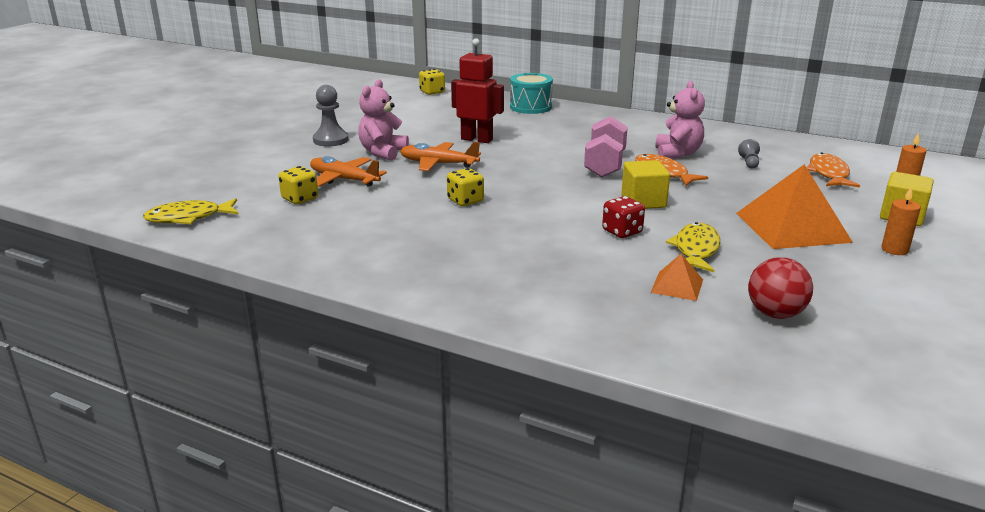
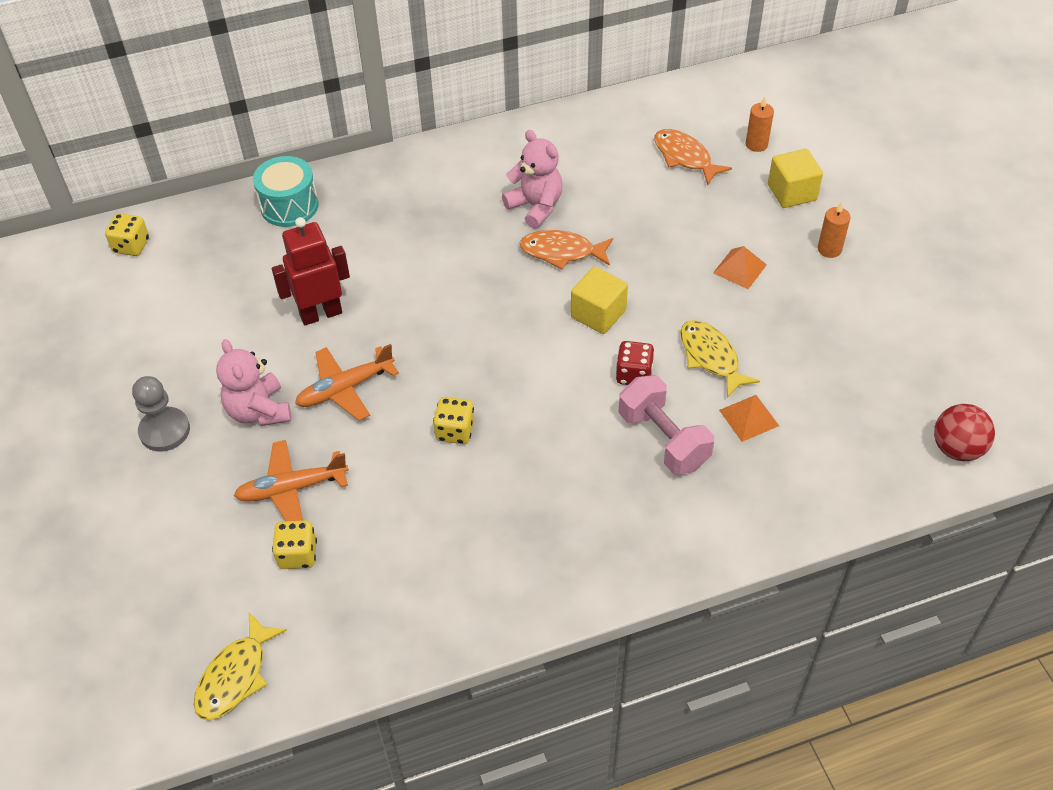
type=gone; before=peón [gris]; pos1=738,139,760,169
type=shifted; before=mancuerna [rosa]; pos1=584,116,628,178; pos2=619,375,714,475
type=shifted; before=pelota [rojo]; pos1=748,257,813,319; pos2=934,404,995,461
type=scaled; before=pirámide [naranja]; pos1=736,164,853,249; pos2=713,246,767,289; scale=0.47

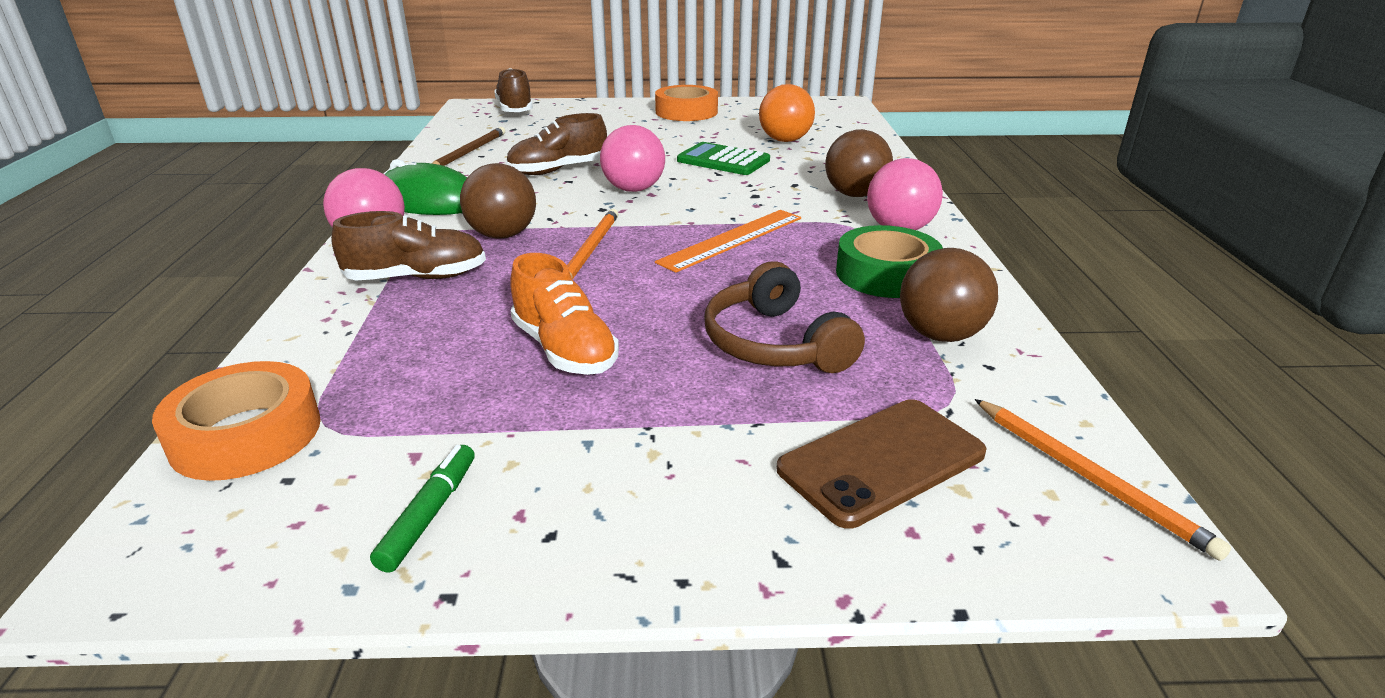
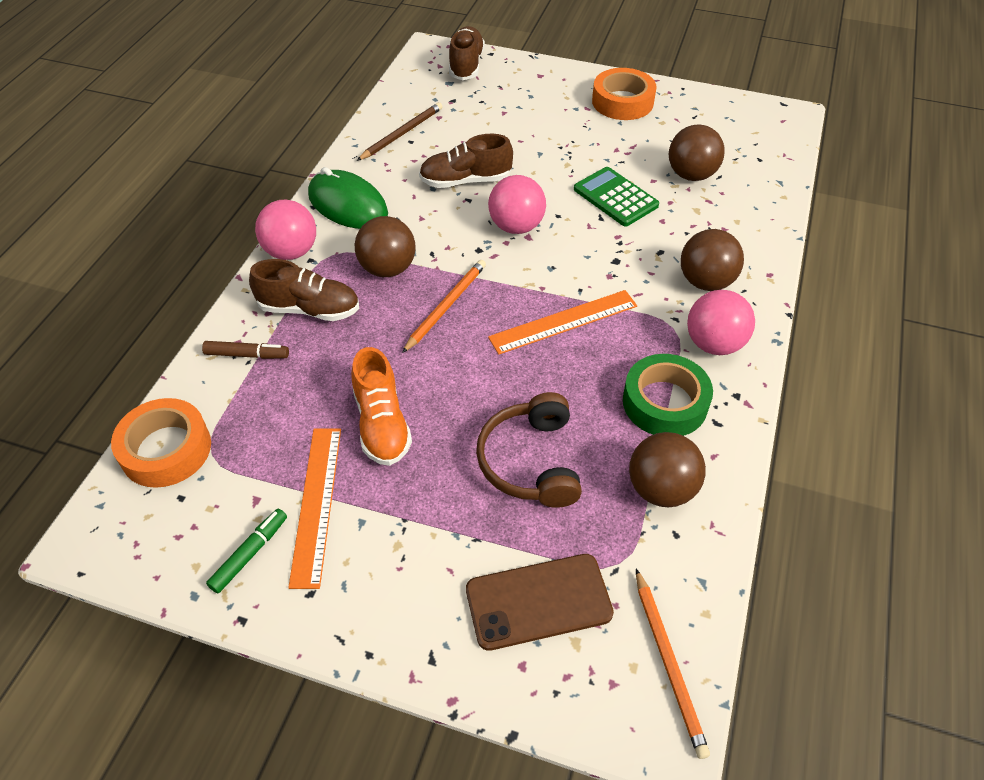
type=new; after=rotulador [marrón]; pos2=202,341,289,359
type=new; after=regla [naranja]; pos2=288,429,341,589
type=repainted; before=pelota [naranja]; after=pelota [marrón]; pos1=759,84,815,142; pos2=669,124,725,181

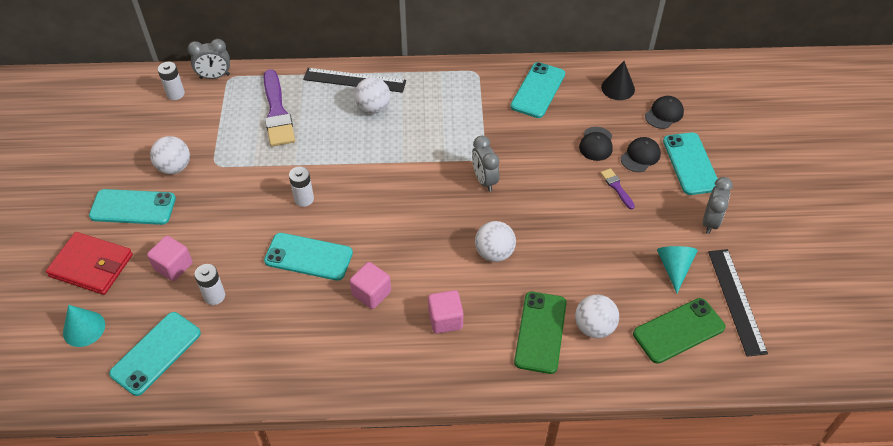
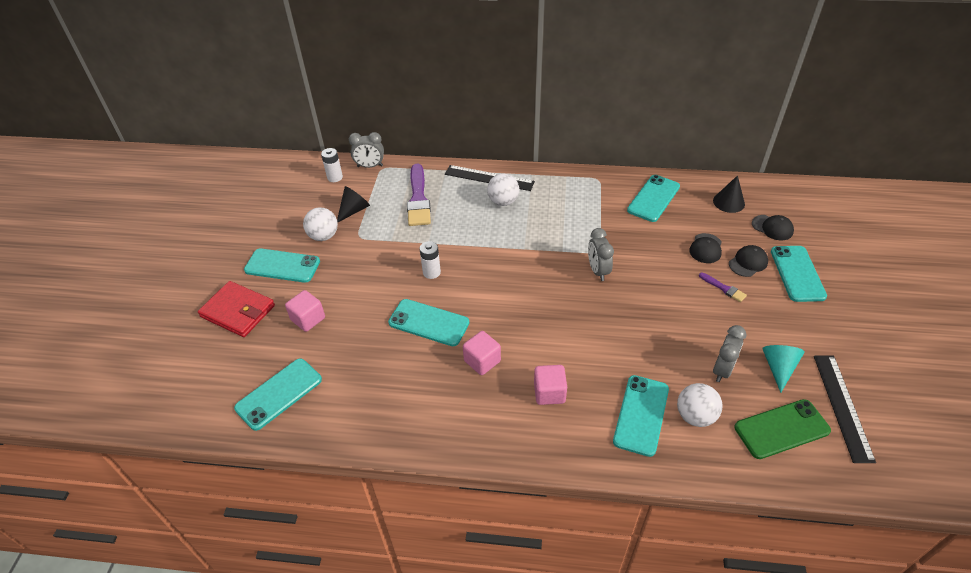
type=gone; before=cono [turquesa]; pos1=63,305,105,347
type=gone; before=pila [blanco]; pos1=194,264,225,305
type=gone; before=pelota [blanco]; pos1=475,221,516,262
type=new; after=cono [negro]; pos2=337,186,370,223
type=shifted; before=despertador [gris]; pos1=703,177,733,234; pos2=713,325,747,382
type=repainted; before=móvil [verde]; after=móvil [turquesa]; pos1=514,292,566,374; pos2=613,375,669,457
type=rotated; before=pincel [morado]; pos1=601,168,635,209; pos2=699,273,747,302; turn=150
type=rotated; before=gorra [negro]; pos1=645,96,684,129; pos2=752,215,794,240; turn=75

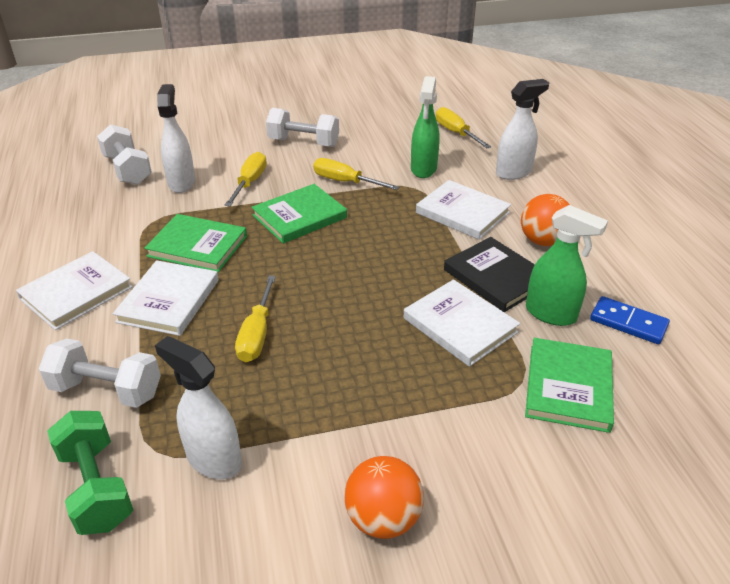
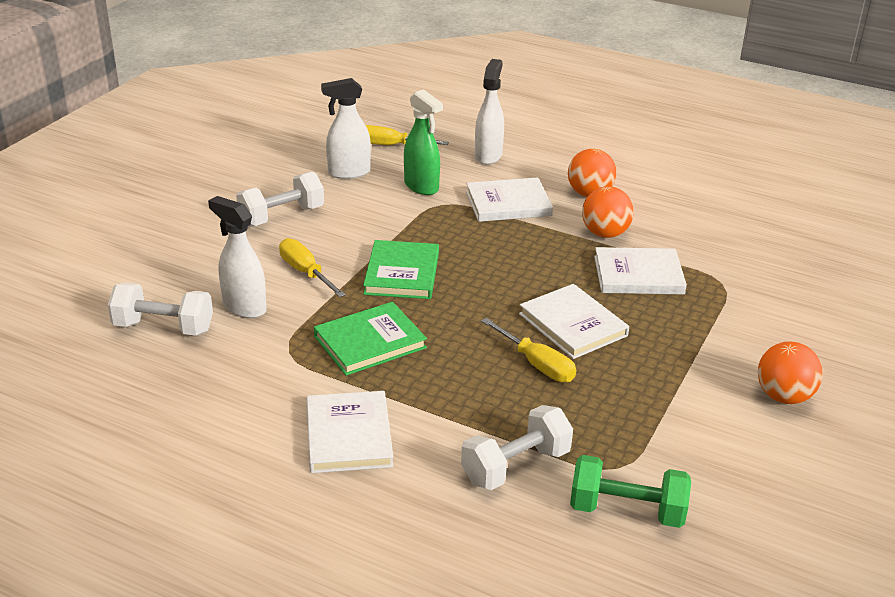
type=gone; before=destornillador [amarillo]; pos1=313,158,399,190
type=gone; before=libro [verde]; pos1=525,338,614,433
type=gone; before=pulverizador [verde]; pos1=526,205,608,326
type=gone; before=ficha de dominó [azul]; pos1=590,296,670,344
type=shifted; before=libro [blanco]; pos1=113,260,219,336; pos2=519,284,629,359
type=shifted; before=pulverizador [blanco]; pos1=155,336,242,479; pos2=321,78,371,179
type=swapped; before=libro [negro]; after=pelota [naranja]; pos1=444,237,535,312; pos2=582,186,634,238

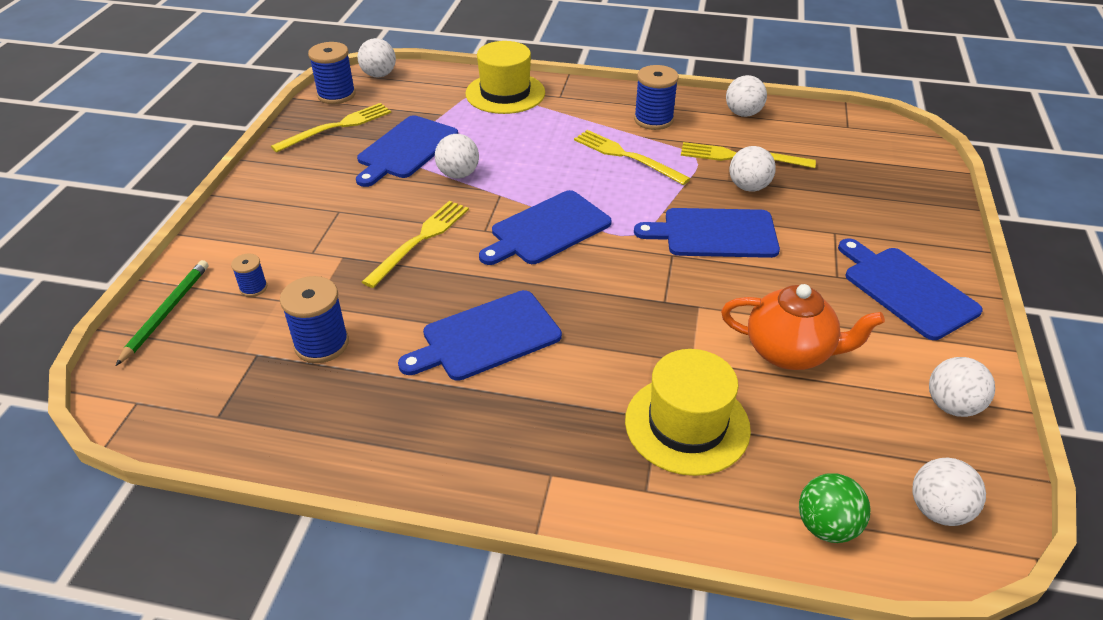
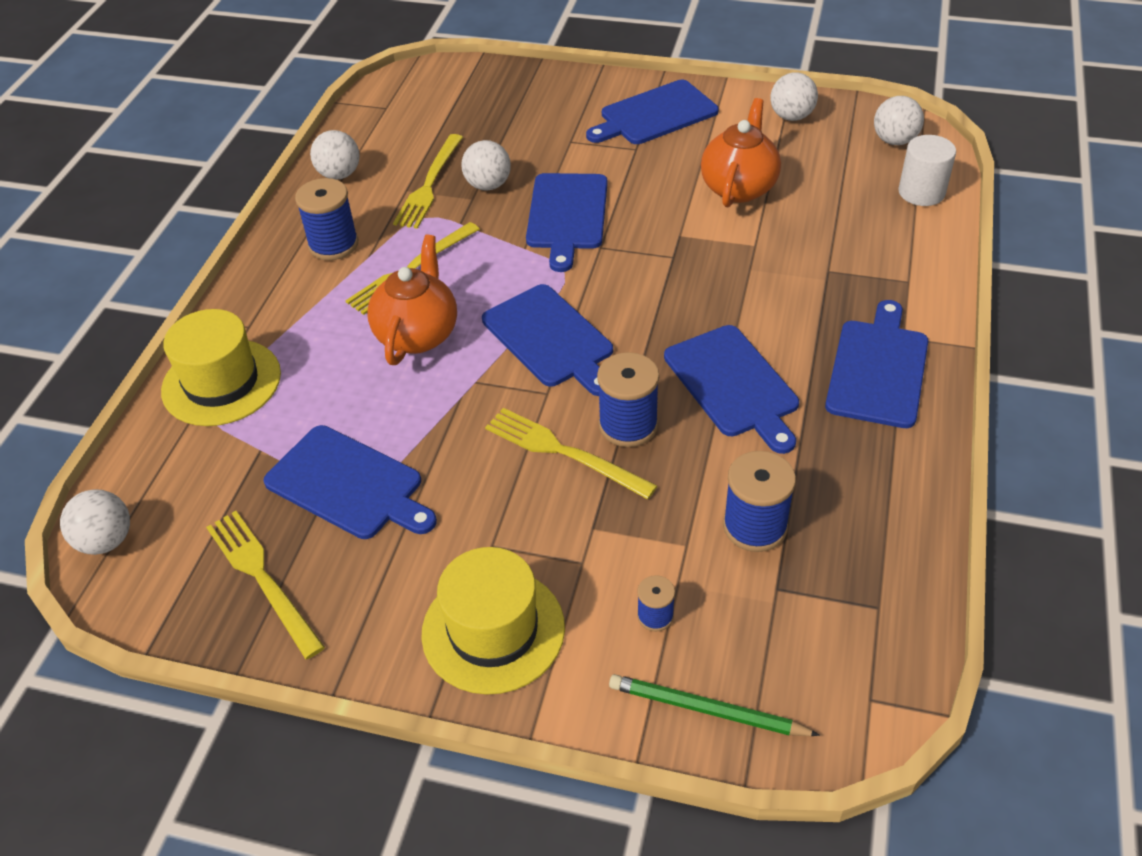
type=gone; before=pelota [blanco]; pos1=435,134,479,179
type=new; after=tetera [naranja]; pos2=368,235,457,365
type=new; after=tabla de cortar [azul]; pos2=825,300,928,428
type=shifted; before=carrete [azul]; pos1=308,42,356,104; pos2=597,352,659,447
type=shifted; before=sombrero [amarillo]; pos1=625,349,751,476; pos2=421,547,565,695
type=swapped; before=pelota [verde]; after=cilindro [blanco]; pos1=799,473,870,543; pos2=898,135,956,206

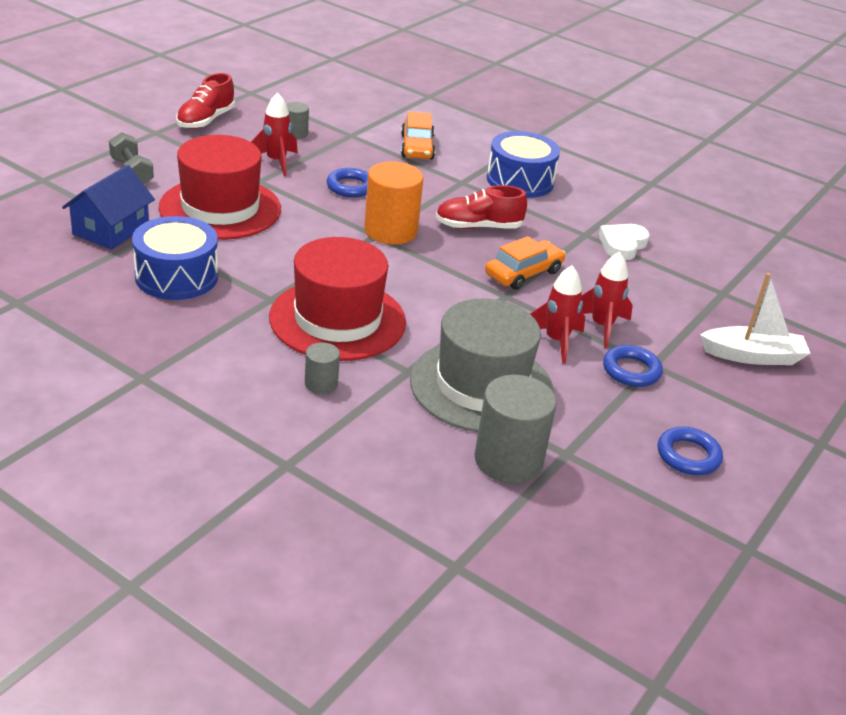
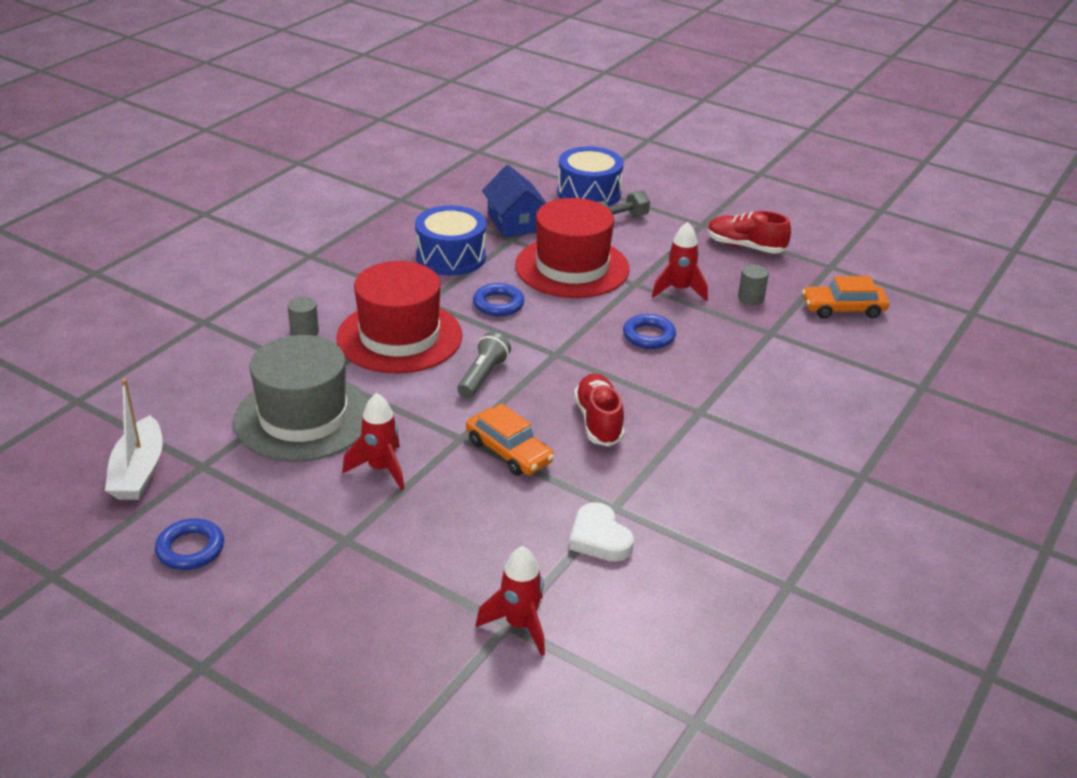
type=gone; before=cilindro [naranja]; pos1=364,161,424,245
type=gone; before=cilindro [gris]; pos1=475,375,557,484
type=new; after=lámpara de mano [gris]; pos2=457,332,511,398
type=shifted; before=coche [naranja]; pos1=401,111,435,159; pos2=802,276,889,319
type=shifted; before=tambor [azul]; pos1=487,131,560,198; pos2=557,147,624,207
type=shifted; before=cohete [rojo]; pos1=581,252,633,348; pos2=476,546,545,656
type=shifted; before=anillo [azul]; pos1=603,345,663,387; pos2=473,283,524,316
type=shifted; before=barco [blanco]; pos1=700,273,811,365; pos2=105,378,163,500
type=rotated; before=casa [azul]; pos1=62,165,155,250; pos2=482,165,546,237; turn=45
type=rotated; before=corazón [blanco]; pos1=598,224,650,260; pos2=569,502,634,562; turn=-150

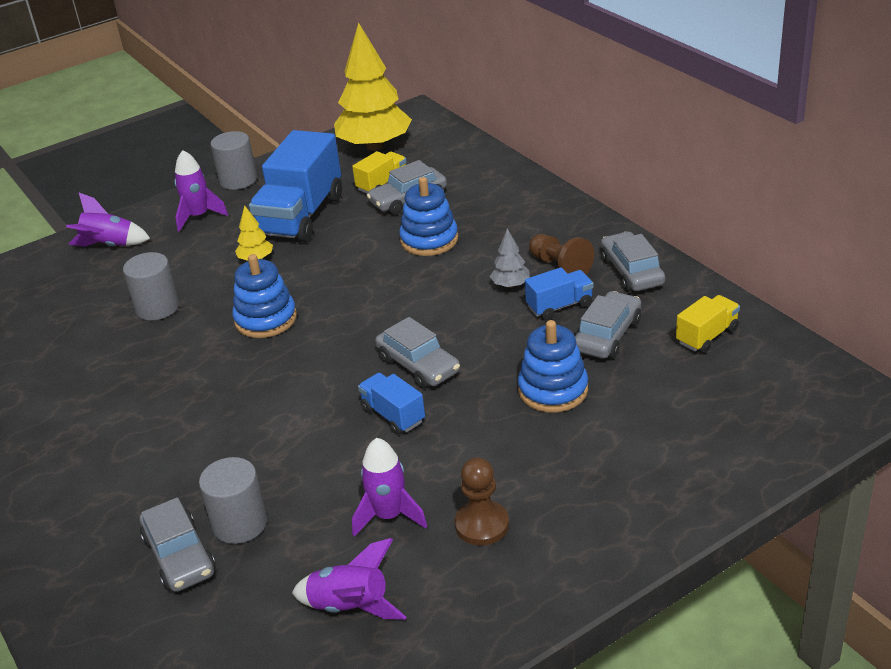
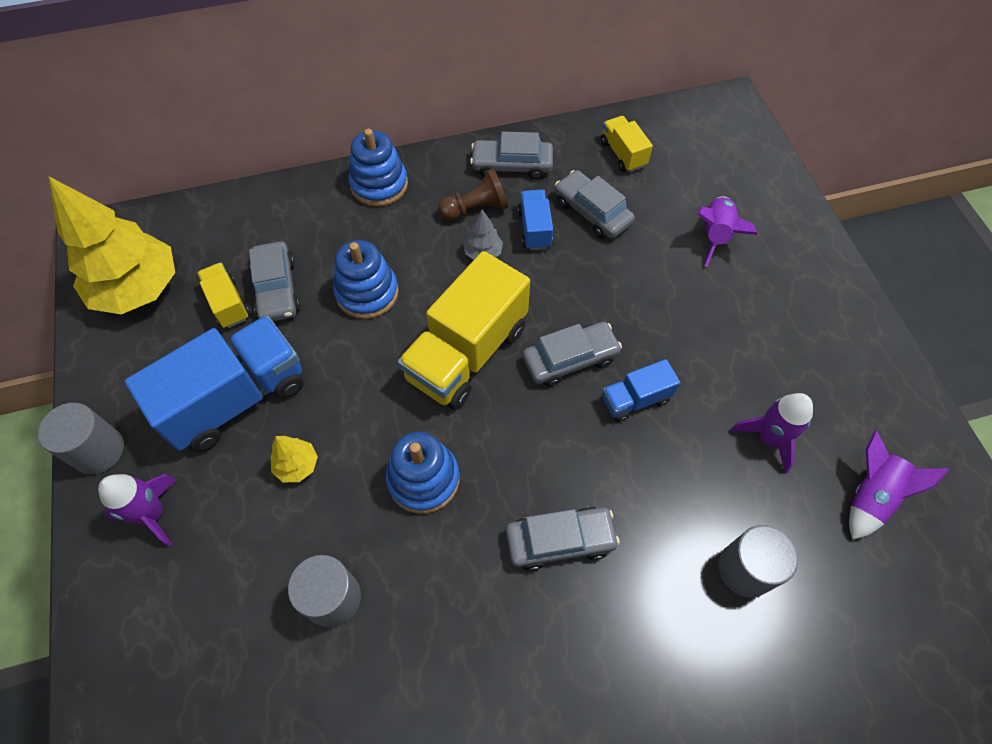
type=gone; before=peón [marrón]; pos1=455,457,509,545
type=new; after=camión [amarillo]; pos2=398,251,530,410
type=shifted; before=cohete [morado]; pos1=66,193,151,247; pos2=697,196,757,267
type=shifted; before=coche [gris]; pos1=140,497,216,592; pos2=506,507,620,571
type=shifted; before=juguete apilable [azul]; pos1=518,320,588,413; pos2=348,129,408,207
type=rotated; before=camión [azul]; pos1=249,130,342,242; pos2=124,316,304,452; turn=-75

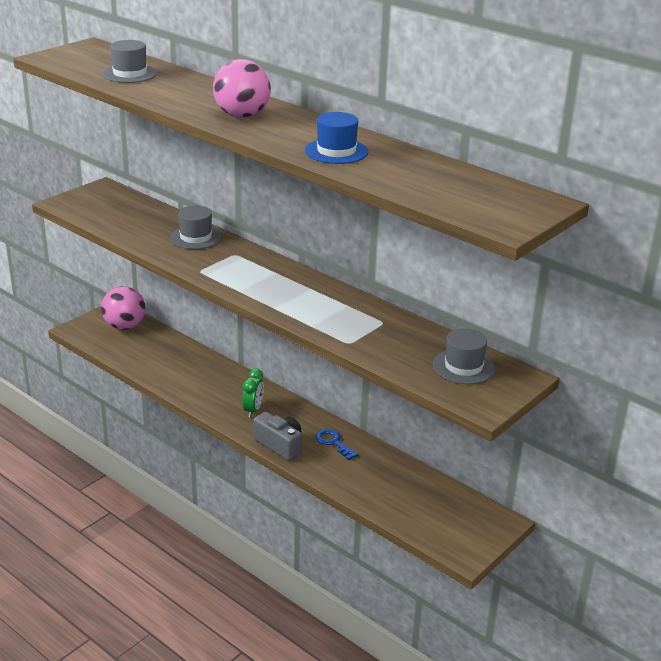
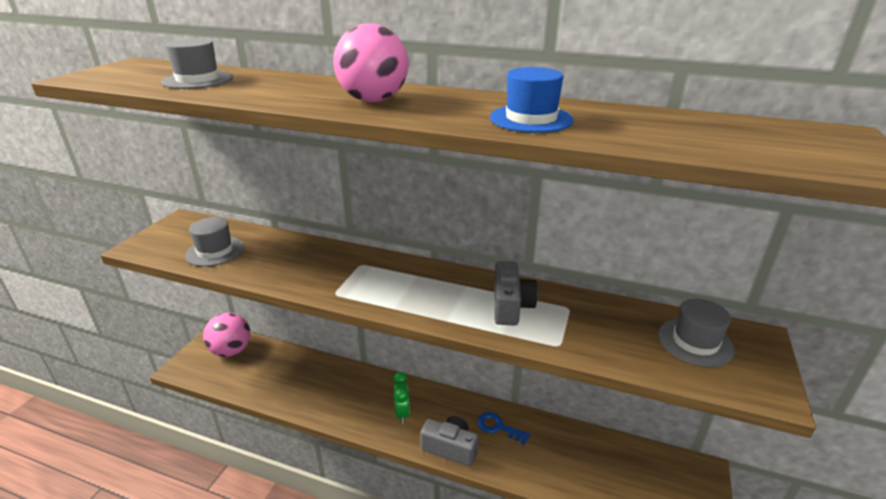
type=new; after=cámara [gris]; pos2=494,261,538,326
type=shifted; before=sombrero [gris]; pos1=170,206,222,249; pos2=185,217,244,267

